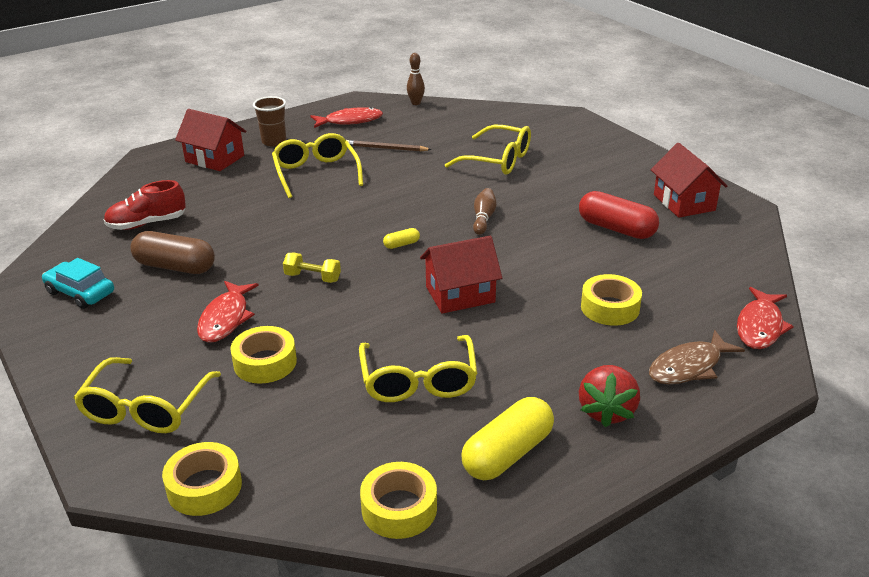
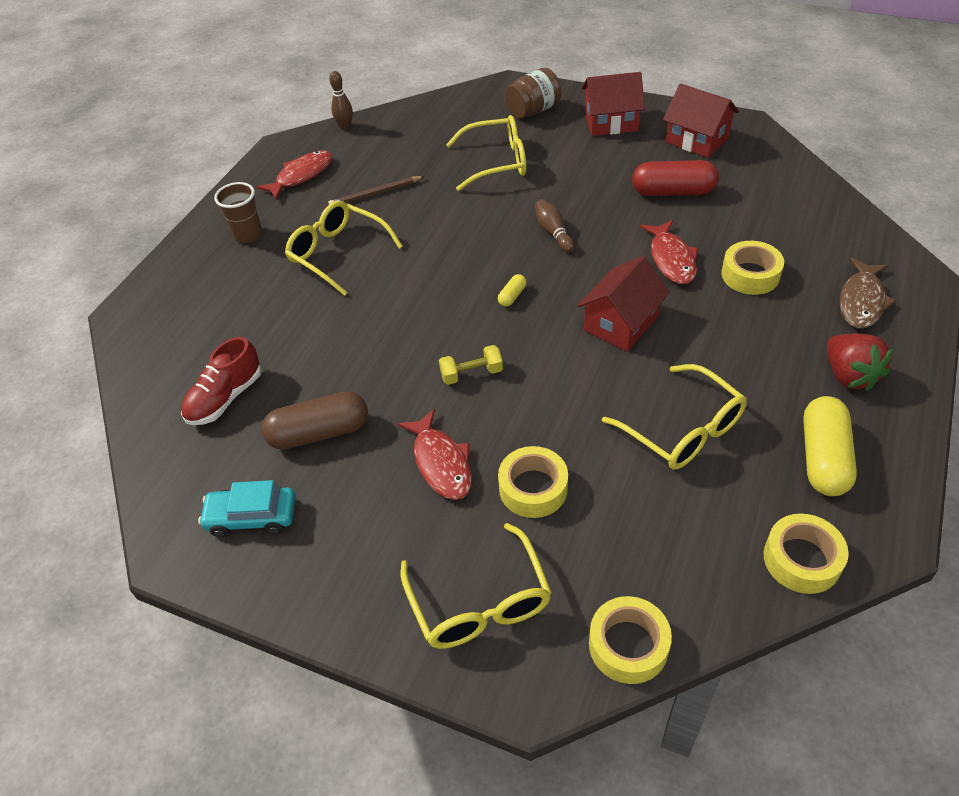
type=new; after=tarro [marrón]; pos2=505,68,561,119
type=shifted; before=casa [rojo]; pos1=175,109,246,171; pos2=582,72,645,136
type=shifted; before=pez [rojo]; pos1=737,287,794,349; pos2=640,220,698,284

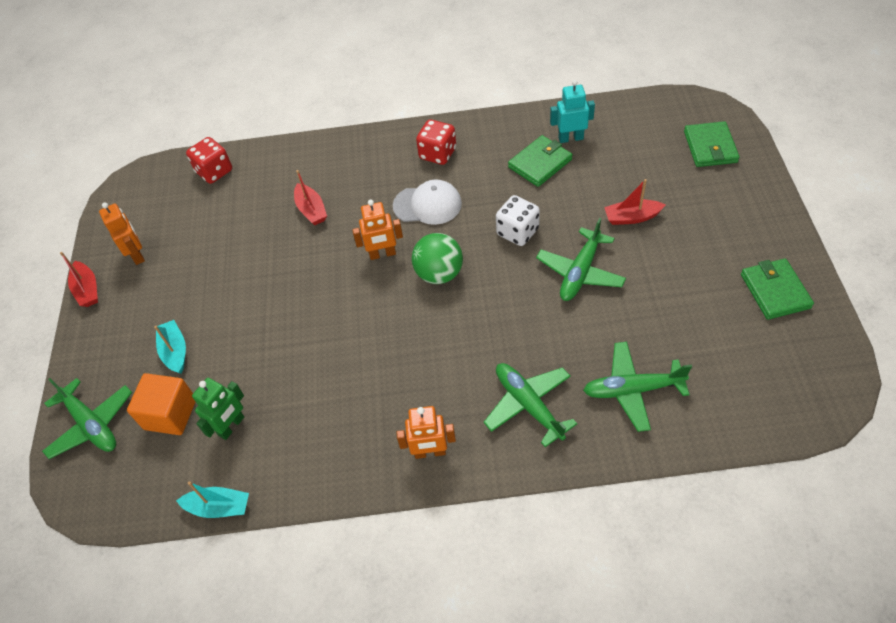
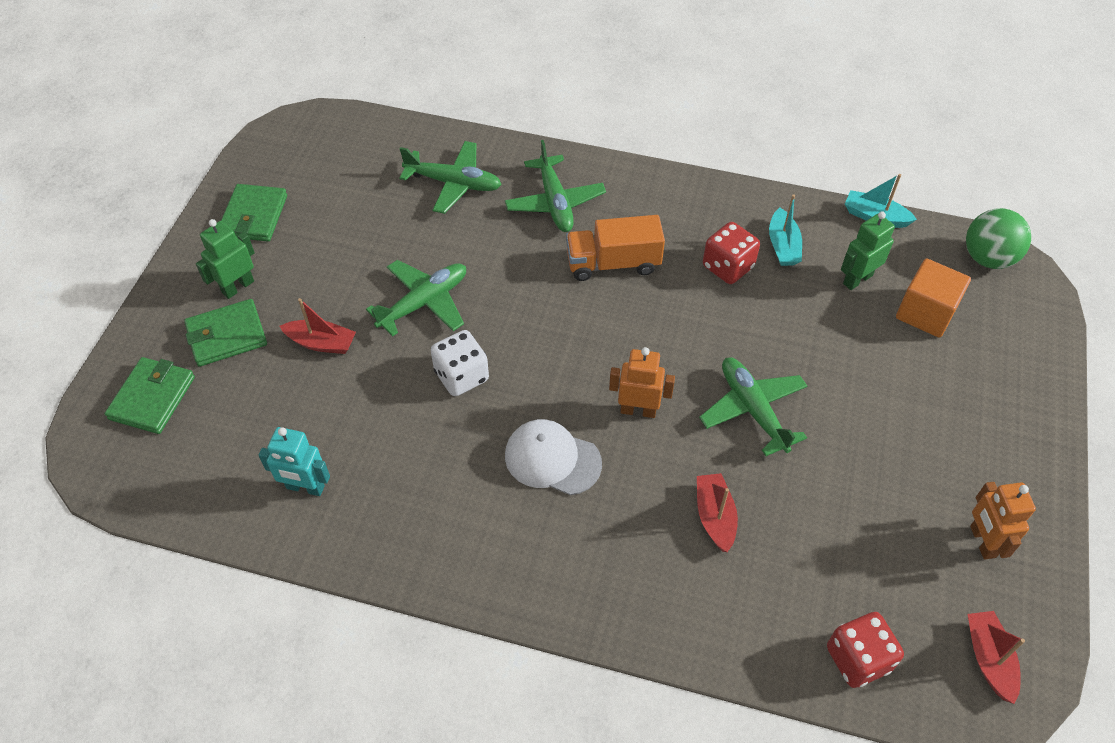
type=gone; before=robot [naranja]; pos1=396,406,456,459
type=new; after=robot [verde]; pos2=196,219,255,299
type=new; after=camión [naranja]; pos2=566,215,665,281
type=shifted; before=avión [verde]; pos1=42,378,132,459; pos2=699,357,807,456
type=shifted; before=barco [rojo]; pos1=60,252,98,307; pos2=968,611,1025,704
type=shifted; before=barco [turquesa]; pos1=154,320,186,374; pos2=769,195,802,266
type=shifted; before=pelota [verde]; pos1=412,233,463,284; pos2=966,208,1031,269
type=shifted; before=dado [rojo]; pos1=416,120,456,165; pos2=703,222,760,284
type=shifted; before=cartera [verde]; pos1=508,135,573,187; pos2=184,299,267,367

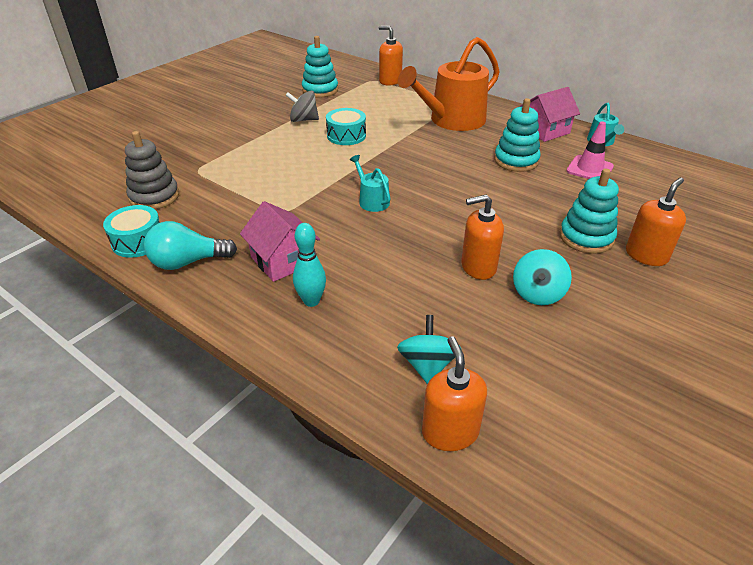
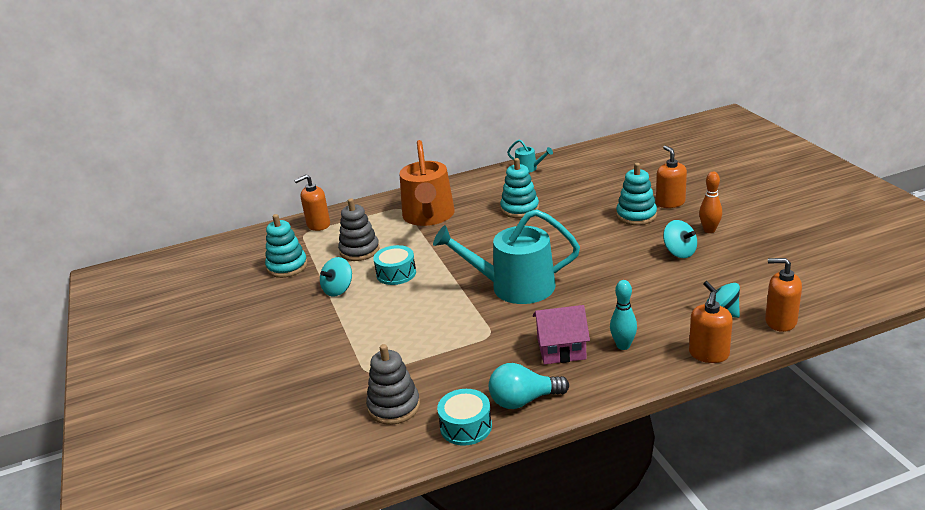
type=gone; before=casa [rosa]; pos1=520,87,580,142
type=gone; before=cono de tráfico [rosa]; pos1=566,121,614,179
type=new; after=juguete apilable [gris]; pos2=338,198,380,261
type=new; after=bolo [naranja]; pos2=699,172,722,233
type=shifted; before=dispensador de jabón [naranja]; pos1=461,195,504,280; pos2=689,292,733,363
type=repainted; before=peonza [gris]; after=peonza [turquesa]; pos1=286,91,319,122; pos2=320,257,352,297
type=rotated; before=bombilla [turquesa]; pos1=144,221,237,270; pos2=489,363,569,409; turn=60
type=scaled; before=regadera [turquesa]; pos1=350,155,391,212; pos2=433,209,580,304; scale=2.23

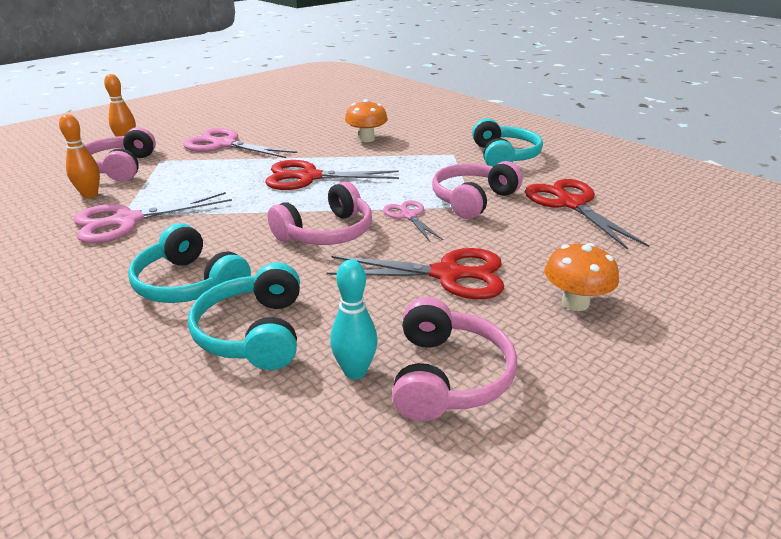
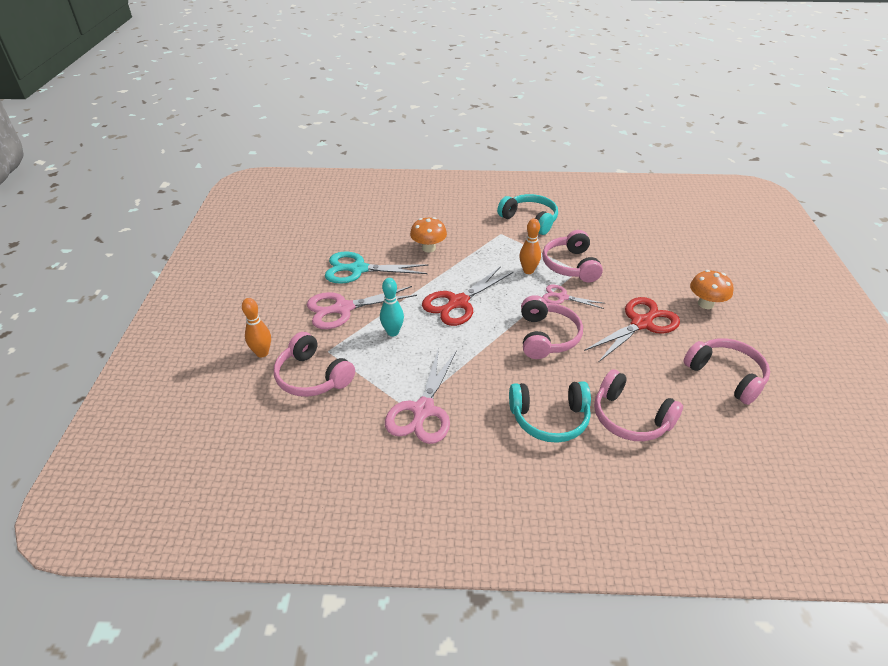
type=gone; before=tijeras [rojo]; pos1=525,179,649,250
type=new; after=tijeras [turquesa]; pos2=325,252,428,284
type=shifted; before=bolo [naranja]; pos1=59,114,100,198; pos2=519,219,541,274
type=shifted; before=bolo [turquesa]; pos1=330,260,378,379; pos2=380,278,404,336
type=repainted; before=auriculares [turquesa]; after=auriculares [rosa]; pos1=188,262,300,370; pos2=594,370,683,441

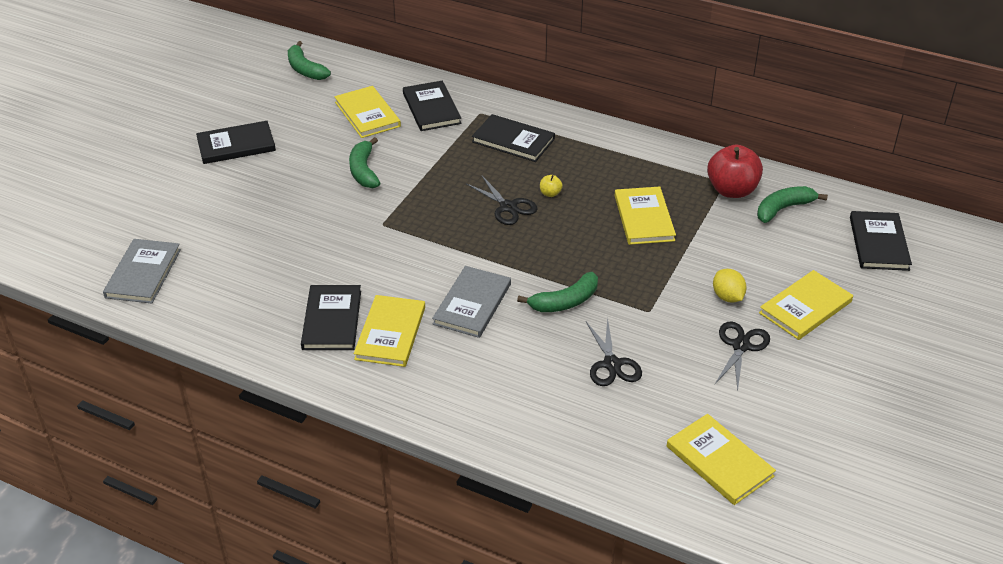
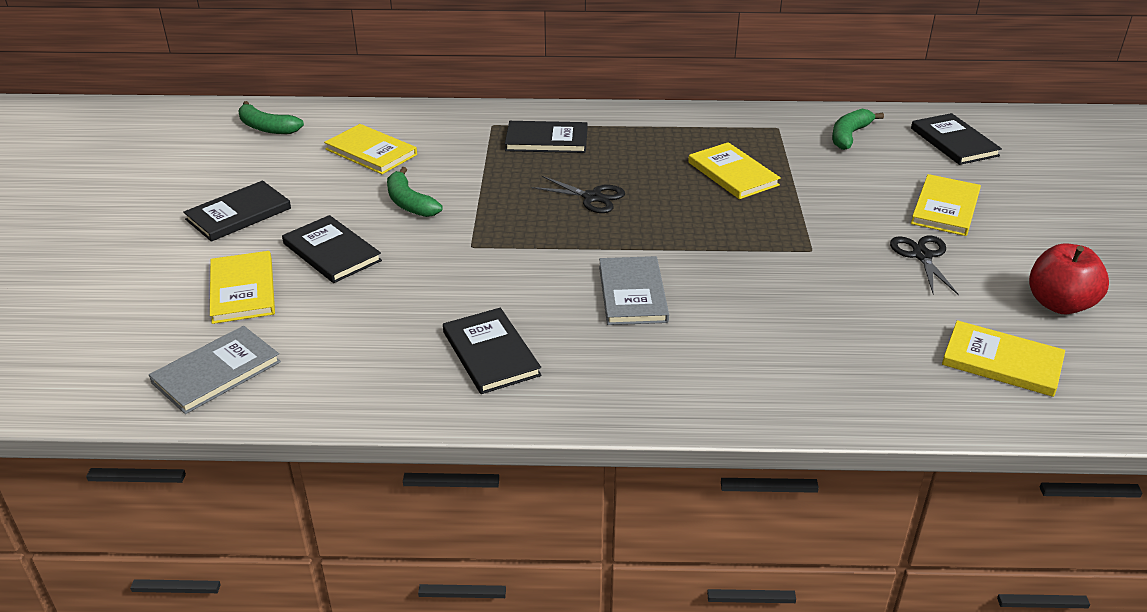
type=gone; before=plátano [verde]; pos1=517,272,598,312
type=gone; before=manzana [amarillo]; pos1=540,175,563,197
type=gone; before=tijeras [negro]; pos1=586,317,642,386
type=gone; before=limón [amarillo]; pos1=713,269,747,303
type=shifted; before=libro [amarillo]; pos1=354,295,425,367; pos2=210,251,275,324
type=shifted; before=libro [negro]; pos1=403,81,462,131; pos2=282,215,382,283
type=shifted; before=manzana [rojo]; pos1=707,145,763,198; pos2=1029,243,1109,314
type=rotated; before=libro [gris]; pos1=103,239,181,304; pos2=149,326,281,414; turn=60

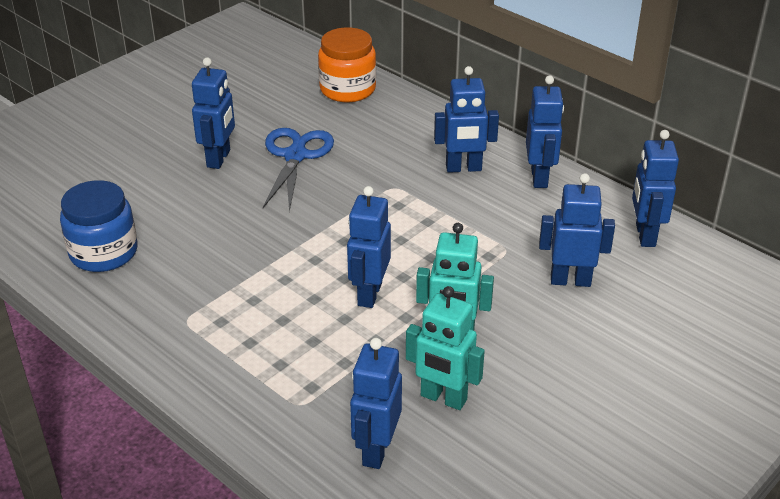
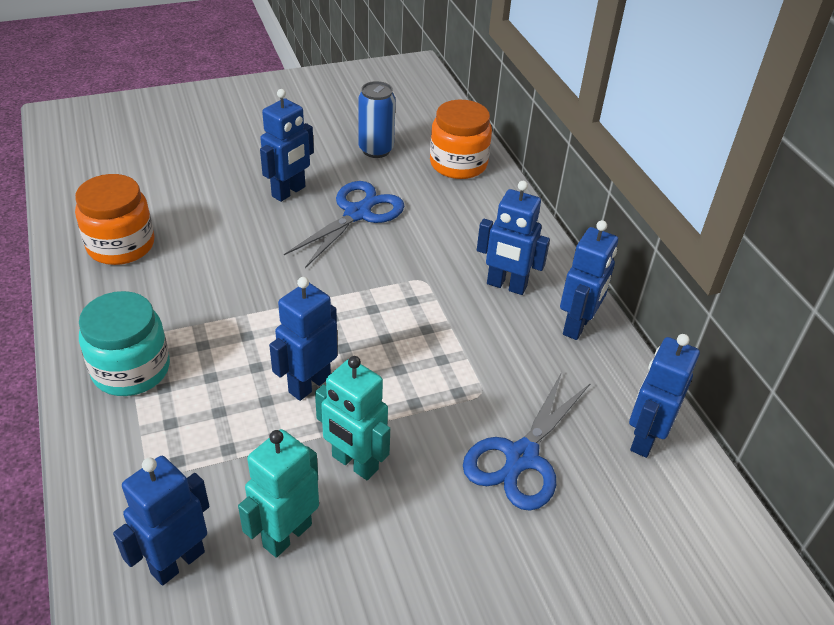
type=new; after=tarro [turquesa]; pos2=79,291,170,396
type=new; after=lata [azul]; pos2=358,81,395,158
type=swapped; before=robot [azul]; after=tijeras [azul]; pos1=539,173,615,287; pos2=463,372,591,511
type=repainted; before=tarro [azul]; after=tarro [naranja]; pos1=60,180,137,272; pos2=75,174,154,265
type=rotated; before=robot [turquesa]; pos1=406,286,485,410; pos2=238,429,319,558; turn=75

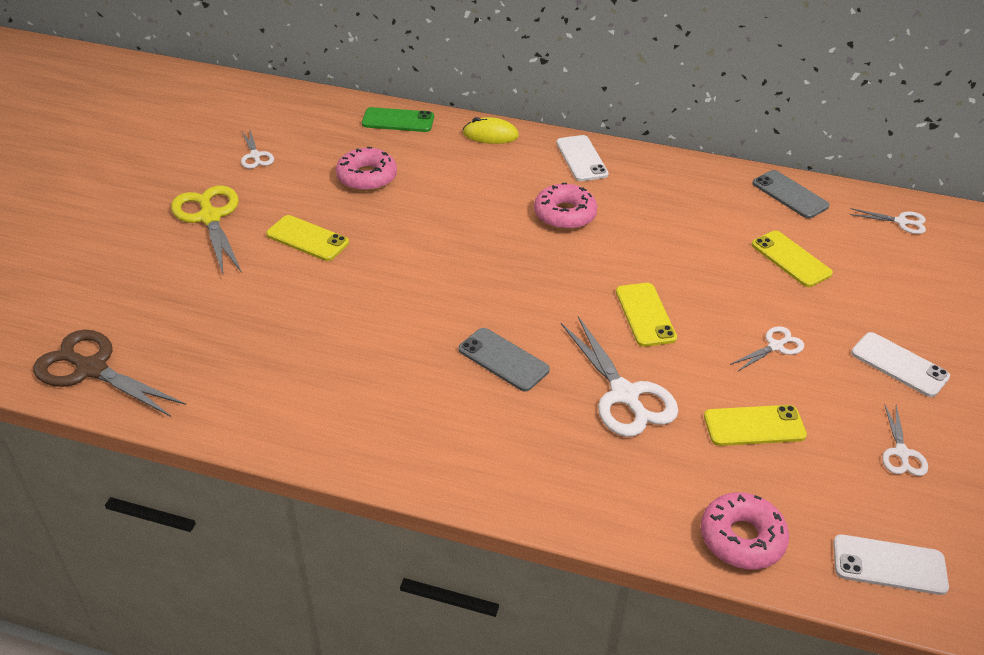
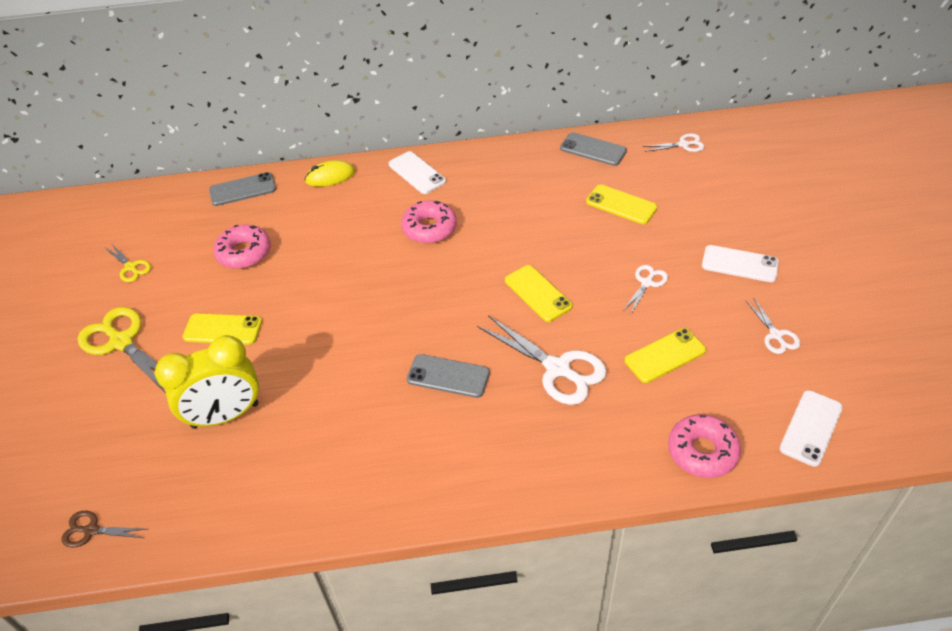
type=new; after=despertador [amarillo]; pos2=155,335,259,429
type=repainted; before=tijeras [blanco]; after=tijeras [amarillo]; pos1=241,130,274,169; pos2=104,243,151,282
type=repainted; before=móvil [verde]; after=móvil [gris]; pos1=362,107,434,132; pos2=209,172,276,206
type=rotated; before=móvil [blanco]; pos1=833,534,949,595; pos2=779,390,843,467; turn=-45
type=scaled; before=tijeras [marrón]; pos1=33,329,186,417; pos2=61,511,147,548; scale=0.53

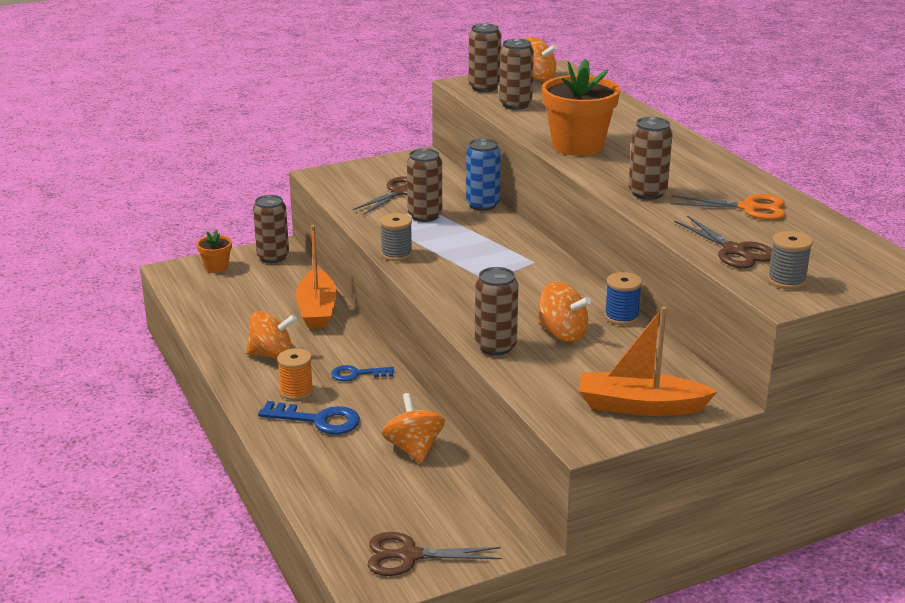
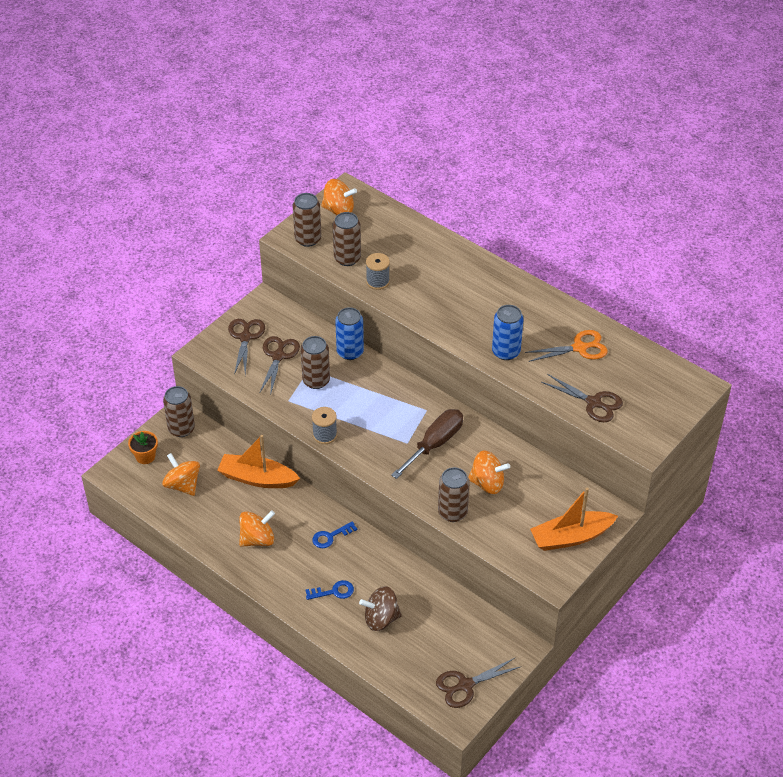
type=gone; before=carrete [naranja]; pos1=277,348,313,400
type=gone; before=maceta [naranja]; pos1=542,59,620,156
type=gone; before=carrete [azul]; pos1=604,272,642,325
type=new; after=tijeras [marrón]; pos2=228,319,265,375
type=new; after=peonza [marrón]; pos2=359,586,402,631
type=new; after=destornillador [marrón]; pos2=391,409,463,479
type=shifted; before=peonza [naranja]; pos1=382,393,445,463; pos2=162,453,200,496
type=shifted; before=carrete [gris]; pos1=767,231,813,289; pos2=366,253,390,290
type=repainted; before=lata [marrón]; after=lata [azul]; pos1=629,117,673,200; pos2=492,305,524,360
type=rotated; before=barco [naranja]; pos1=296,225,337,329; pos2=217,435,300,488; turn=135
type=scaled; before=llave [azul]; pos1=258,401,360,434; pos2=306,580,354,600; scale=0.65

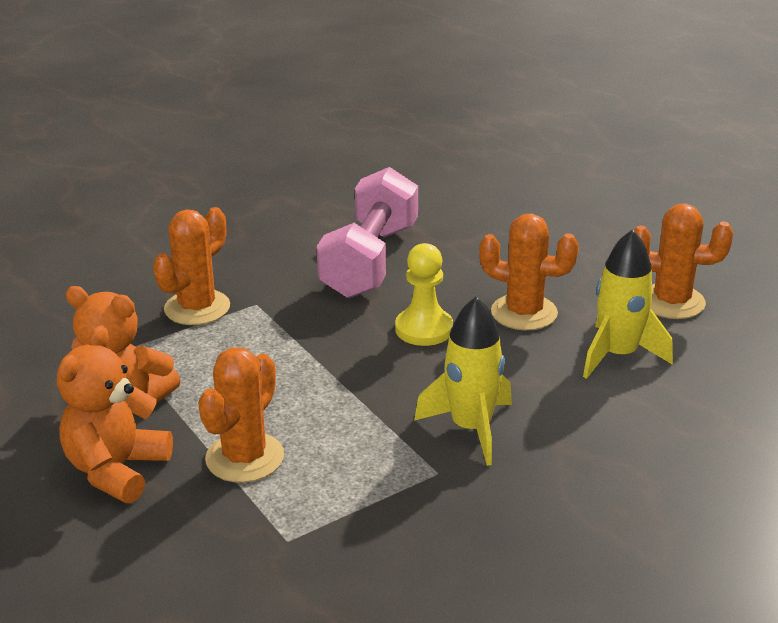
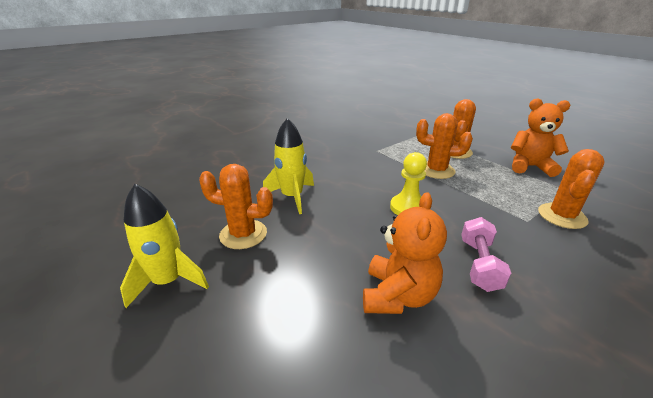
type=shifted; before=osito [naranja]; pos1=57,325,173,503; pos2=363,192,447,314
type=shifted; before=cohete [amarillo]; pos1=414,297,512,466; pos2=120,184,209,308
type=shifted; before=cactus [naranja]; pos1=479,214,579,330; pos2=416,113,473,179
type=scaled; before=mancuerna [rosa]; pos1=316,167,418,298; pos2=461,217,511,292; scale=0.57

